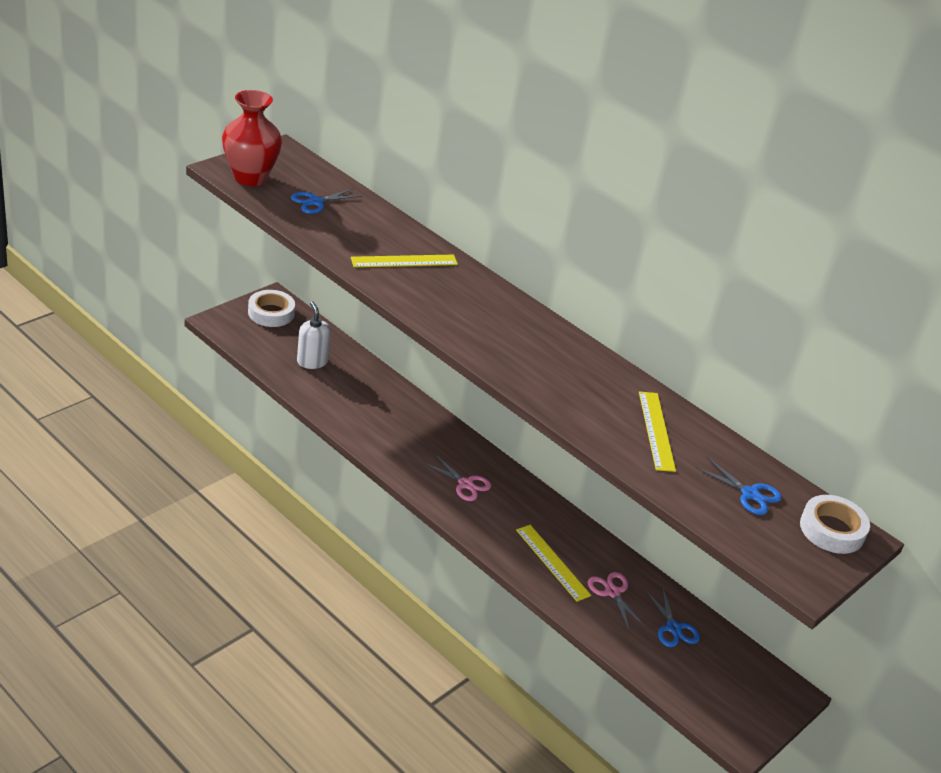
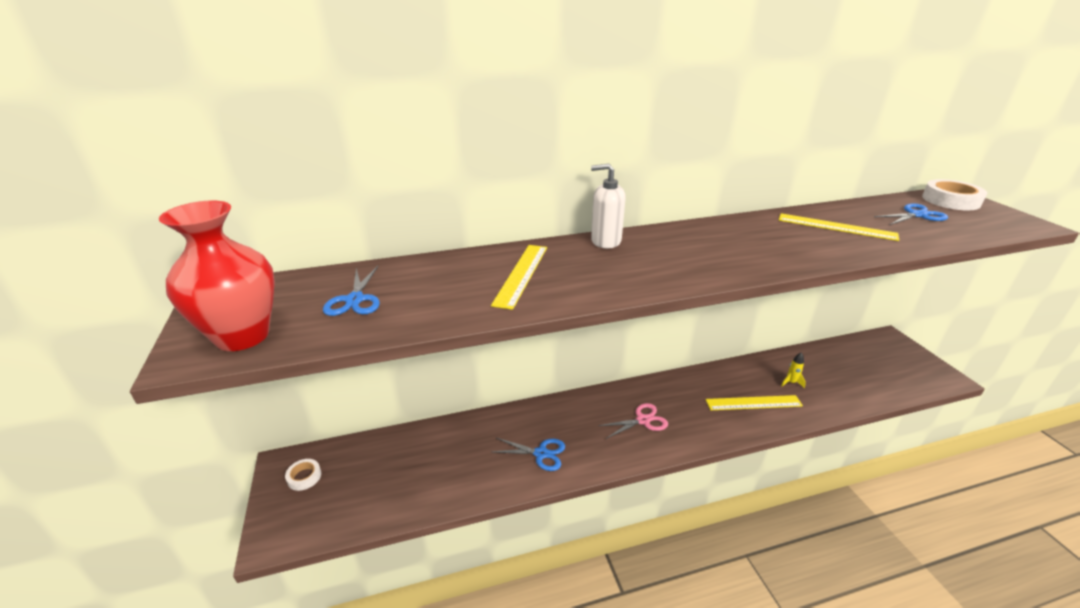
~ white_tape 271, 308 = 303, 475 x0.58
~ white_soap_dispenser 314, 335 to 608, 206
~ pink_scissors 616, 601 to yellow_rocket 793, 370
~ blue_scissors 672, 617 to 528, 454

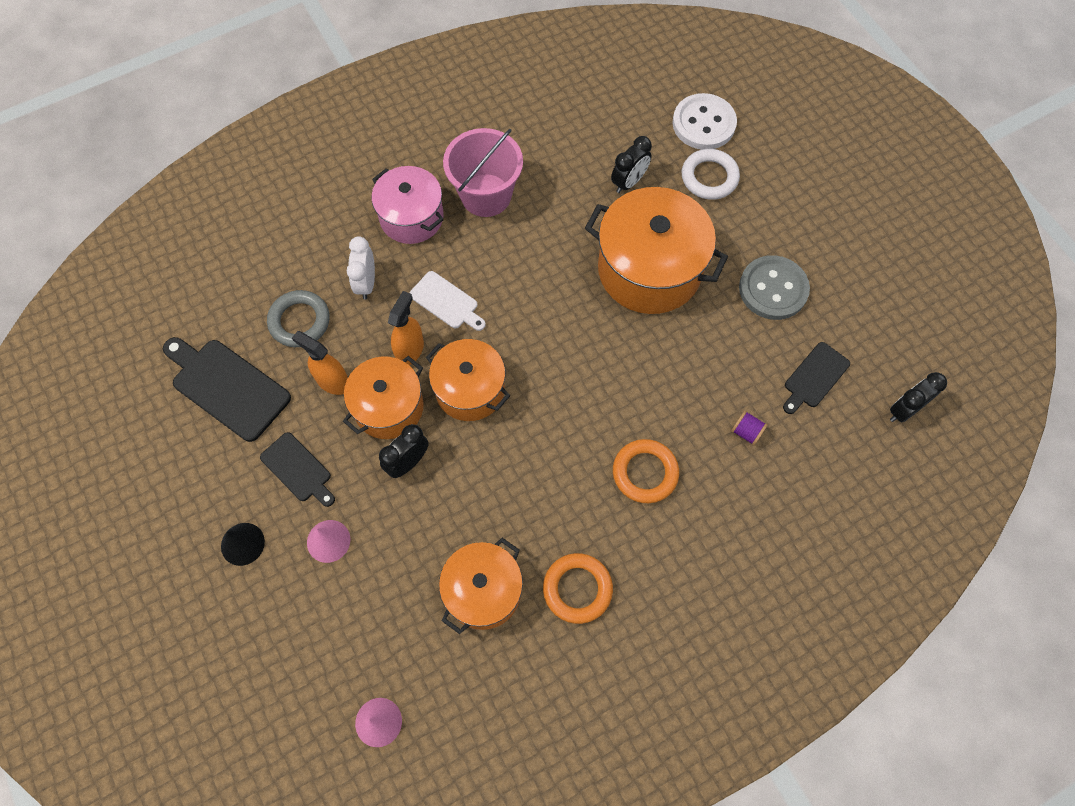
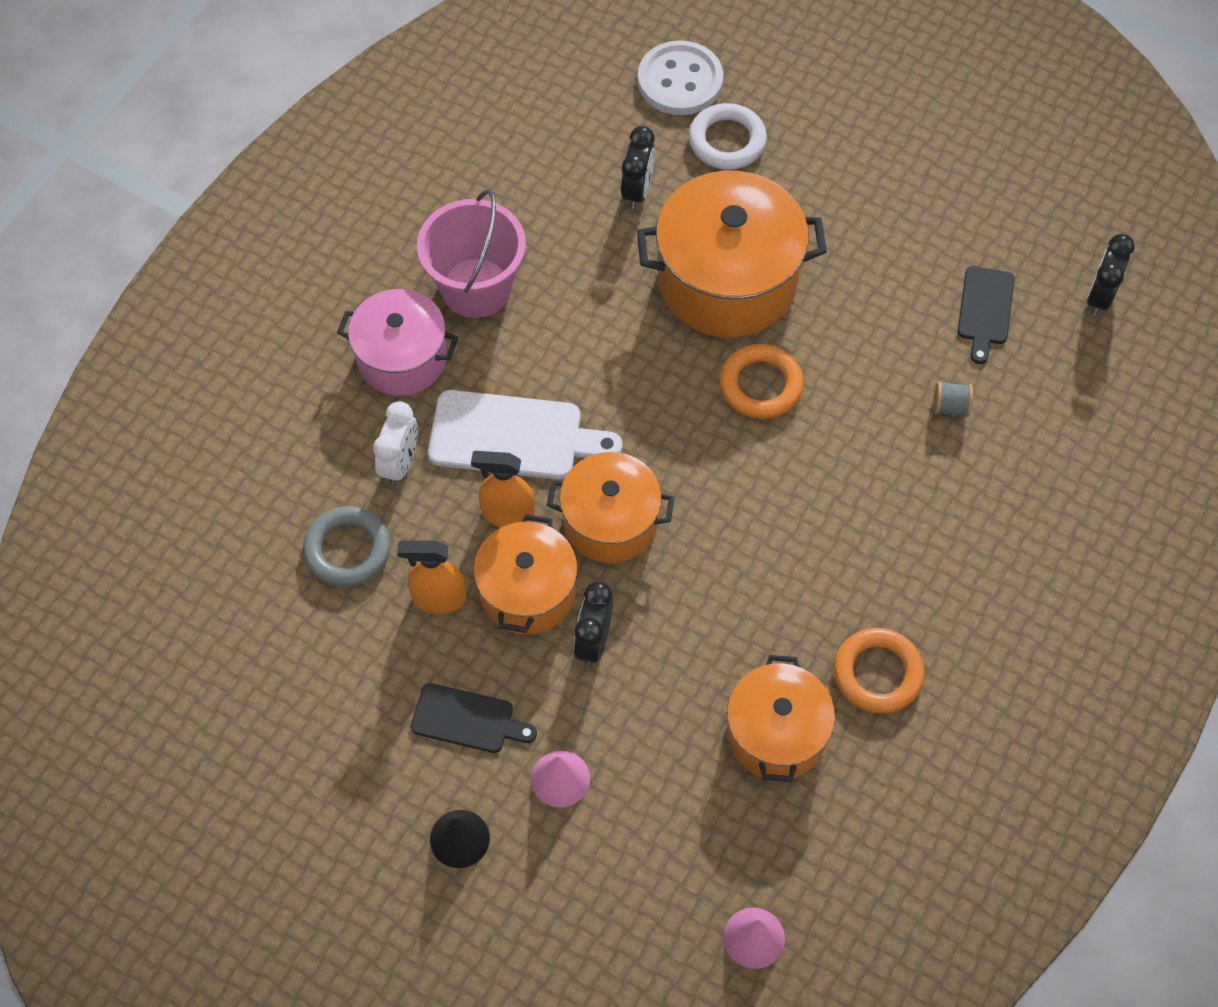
- black_cutting_board 227, 389
~ white_clock 361, 267 = 395, 443 135 degrees counterclockwise
~ orange_spray_bottle 406, 328 = 503, 489 75 degrees counterclockwise
~ white_cutting_board 448, 301 = 525, 435 x1.66
~ orange_ring 646, 471 to 762, 381
~ purple_spool 749, 428 to grey_spool 953, 399
- grey_button 774, 287

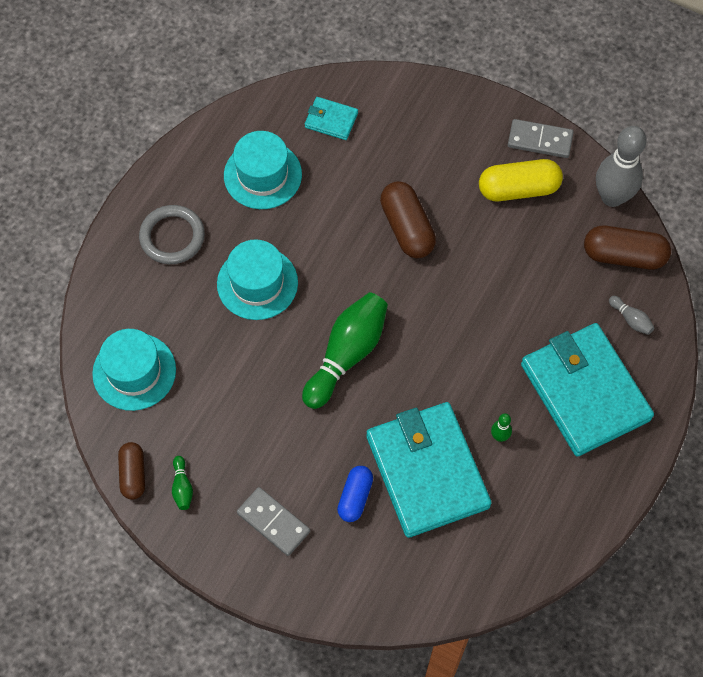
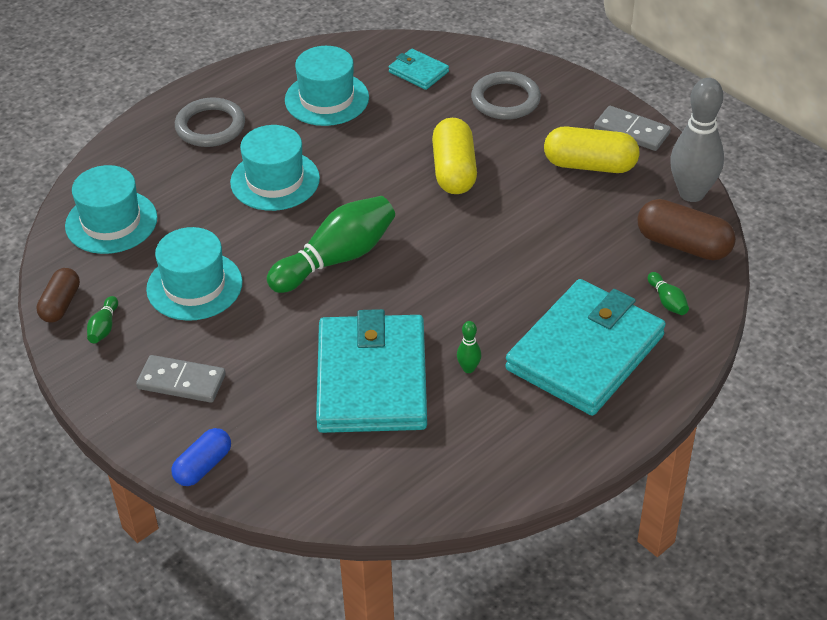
~ grey_domino 273, 521 = 181, 379 45 degrees counterclockwise
~ blue_capsule 355, 494 to 201, 457
~ brown_capsule 408, 219 to yellow_capsule 454, 156
~ turquoise_wallet 587, 390 = 585, 347 45 degrees clockwise
~ grey_bowling_pin 632, 315 to green_bowling_pin 668, 293
+ turquoise_hat 194, 274
+ grey_ring 506, 95

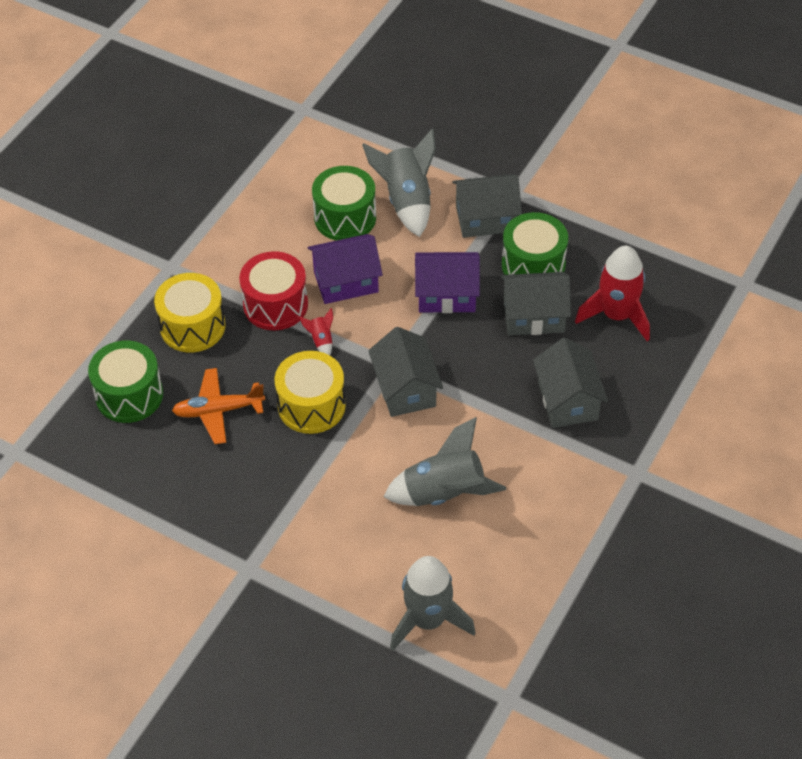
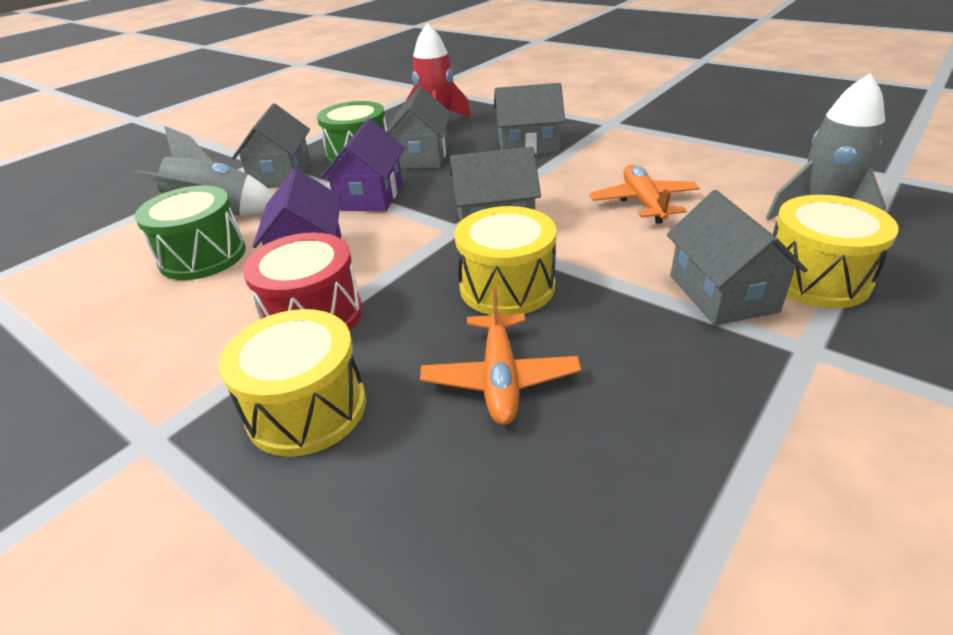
- green_drum 125, 381
- red_rocket 316, 331
~ grey_rocket 444, 461 to orange_plane 644, 194
+ grey_house 737, 258
+ yellow_drum 836, 251

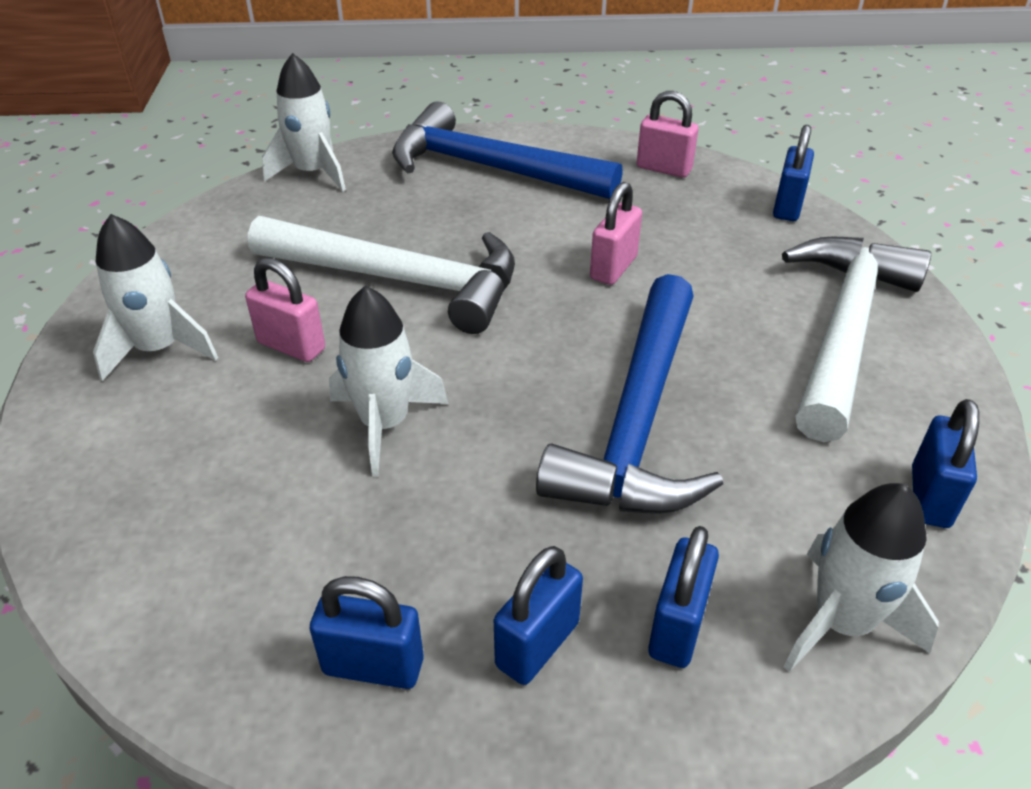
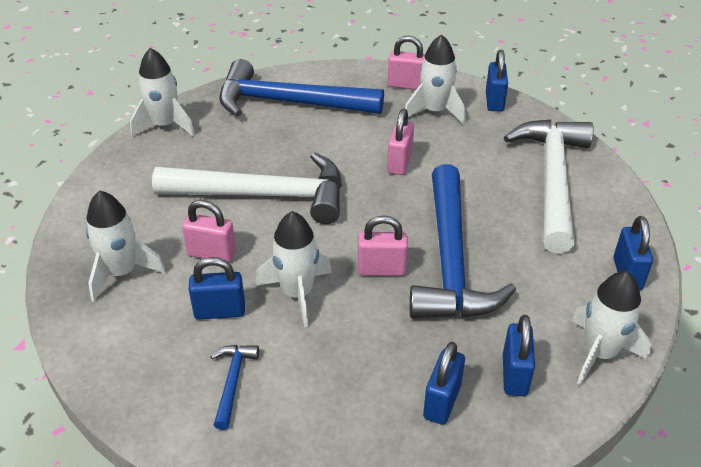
~ blue_padlock 367, 632 to 217, 288
+ blue_hammer 234, 387
+ pink_padlock 383, 245
+ white_rocket 435, 79

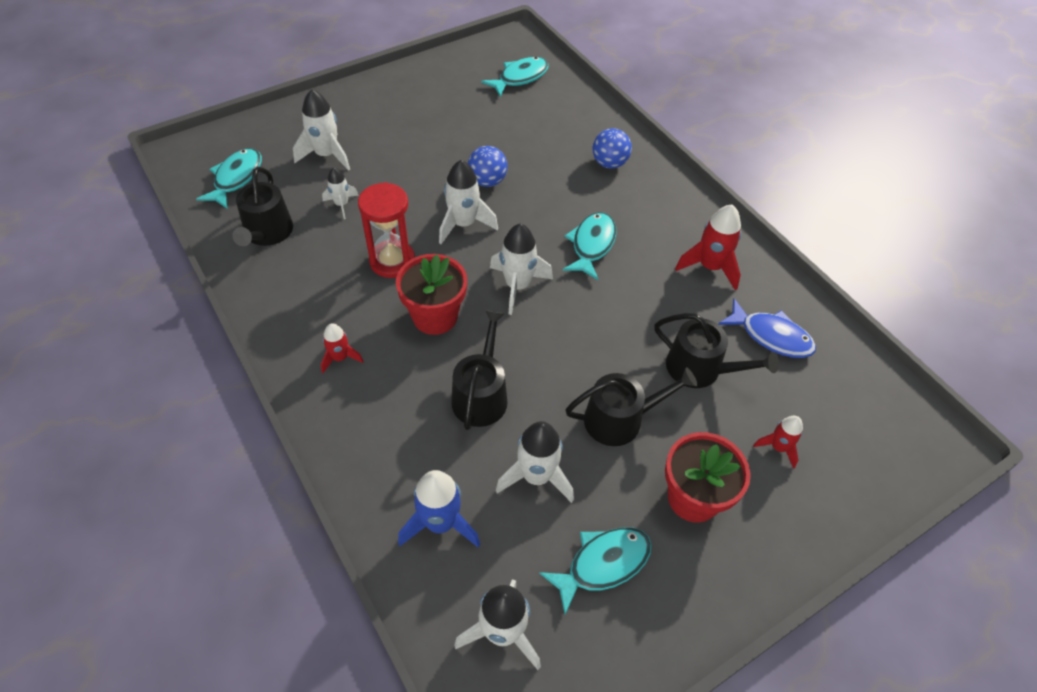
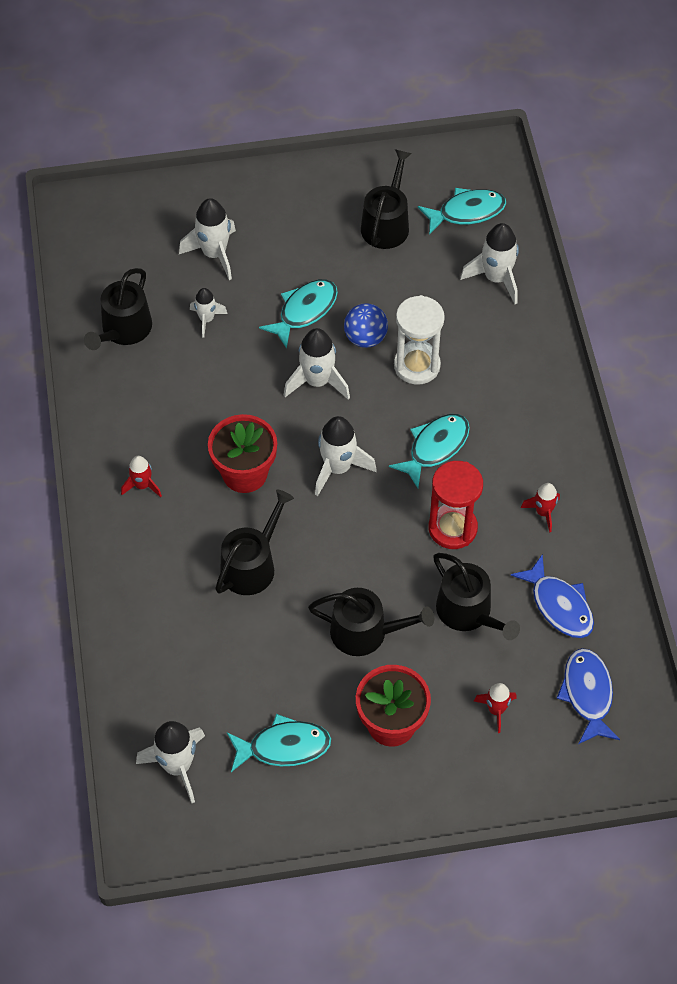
~ turquoise_fish 229, 178 to 298, 314
~ red_hourglass 386, 230 to 456, 505
- blue_rocket 439, 508
~ white_rocket 535, 462 to 489, 263
- blue_ball 612, 148
~ red_rocket 708, 247 = 540, 507 x0.59
+ black_watering_can 386, 199
+ white_hourglass 419, 340
+ blue_fish 588, 696

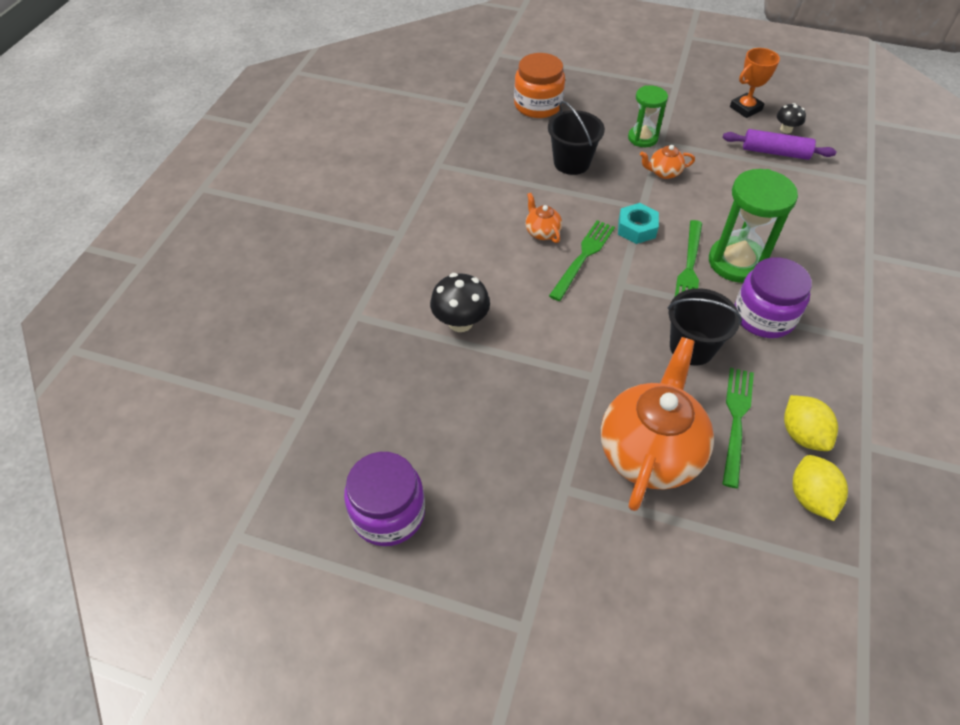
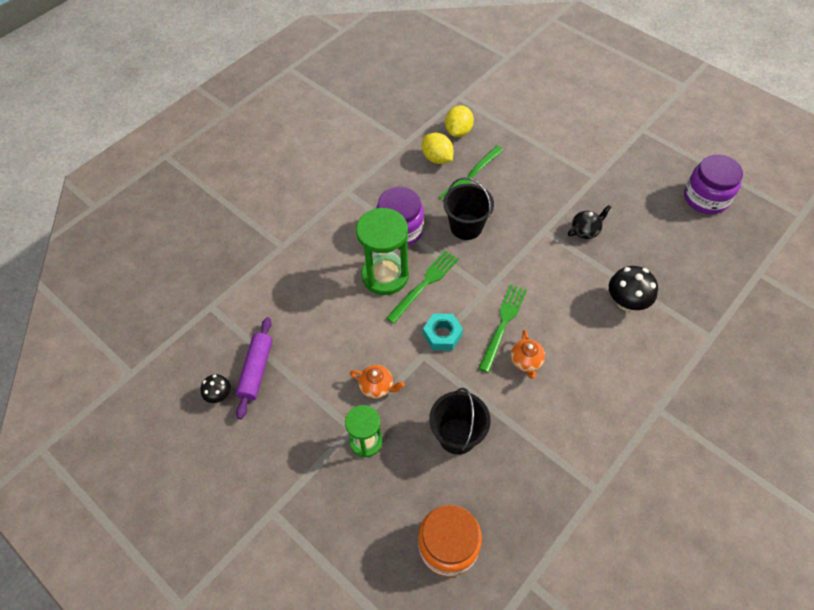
~ green_fork 582, 260 = 502, 328 150 degrees clockwise
- orange_teapot 657, 424
~ purple_rolling_pin 779, 144 = 254, 368 60 degrees clockwise
- orange_trophy 755, 83
~ yellow_lemon 811, 423 = 438, 148 45 degrees counterclockwise
+ black_teapot 589, 222

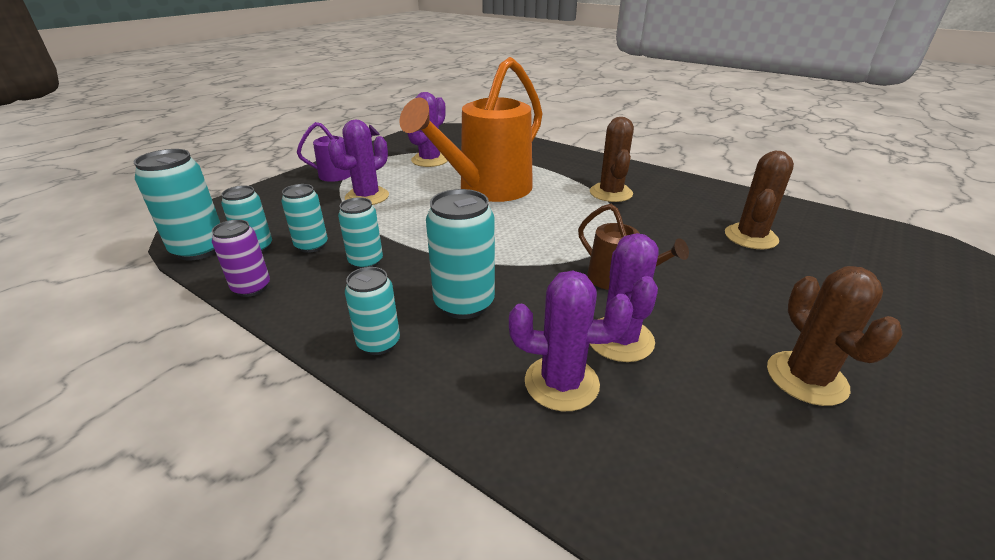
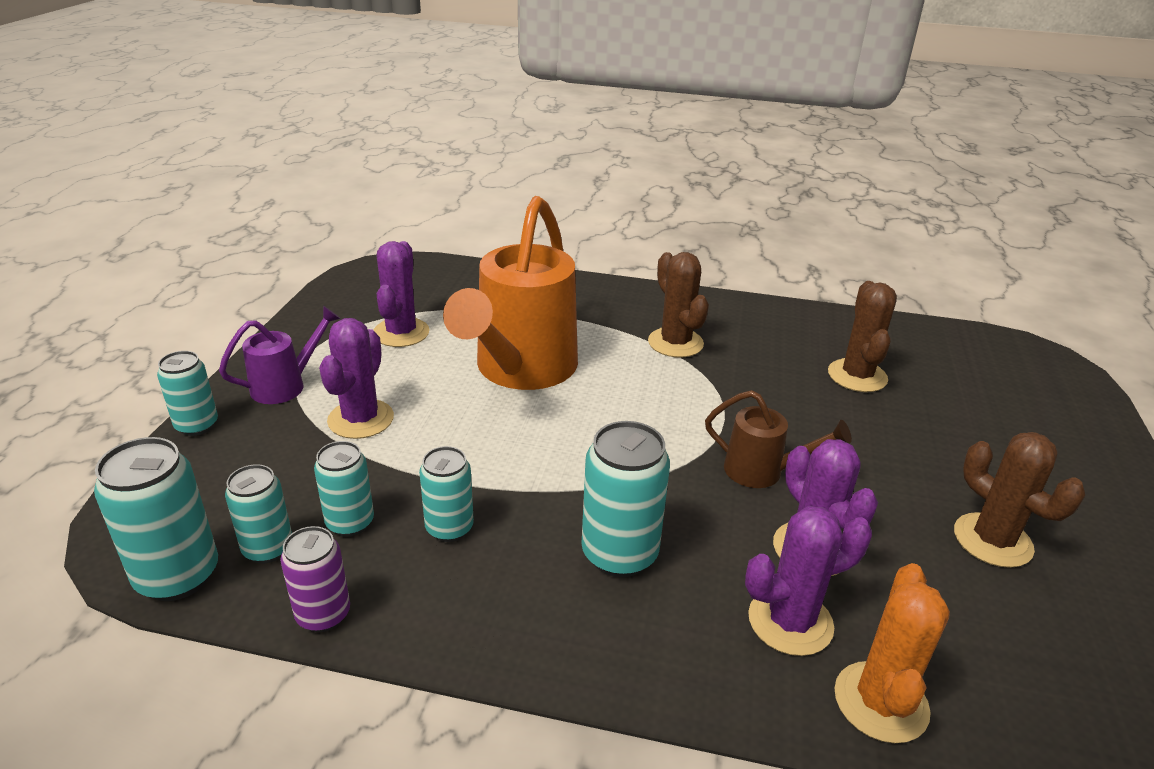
~ turquoise_can 372, 311 to 187, 393
+ orange_cactus 892, 653

